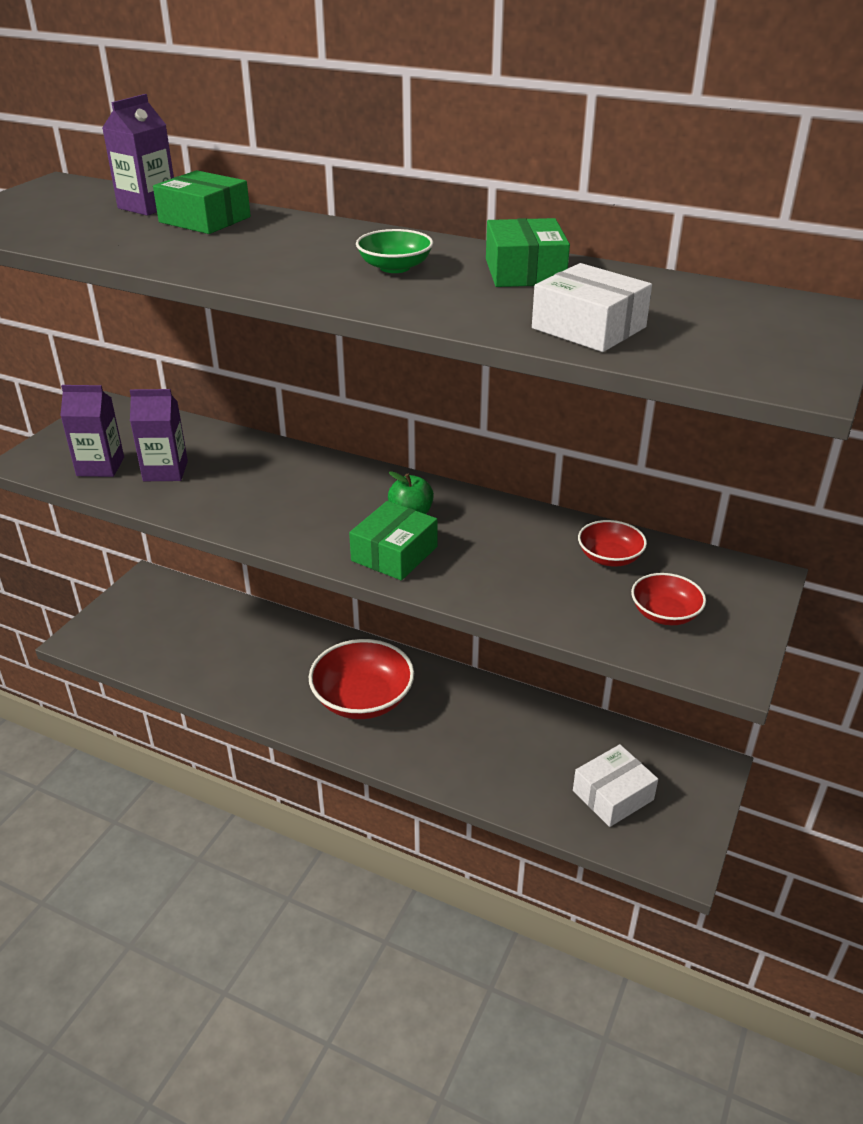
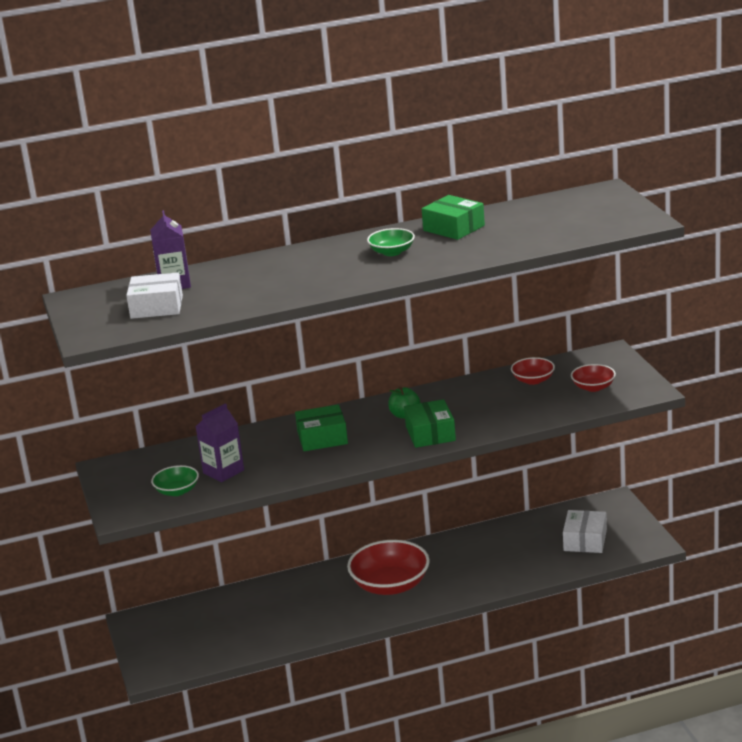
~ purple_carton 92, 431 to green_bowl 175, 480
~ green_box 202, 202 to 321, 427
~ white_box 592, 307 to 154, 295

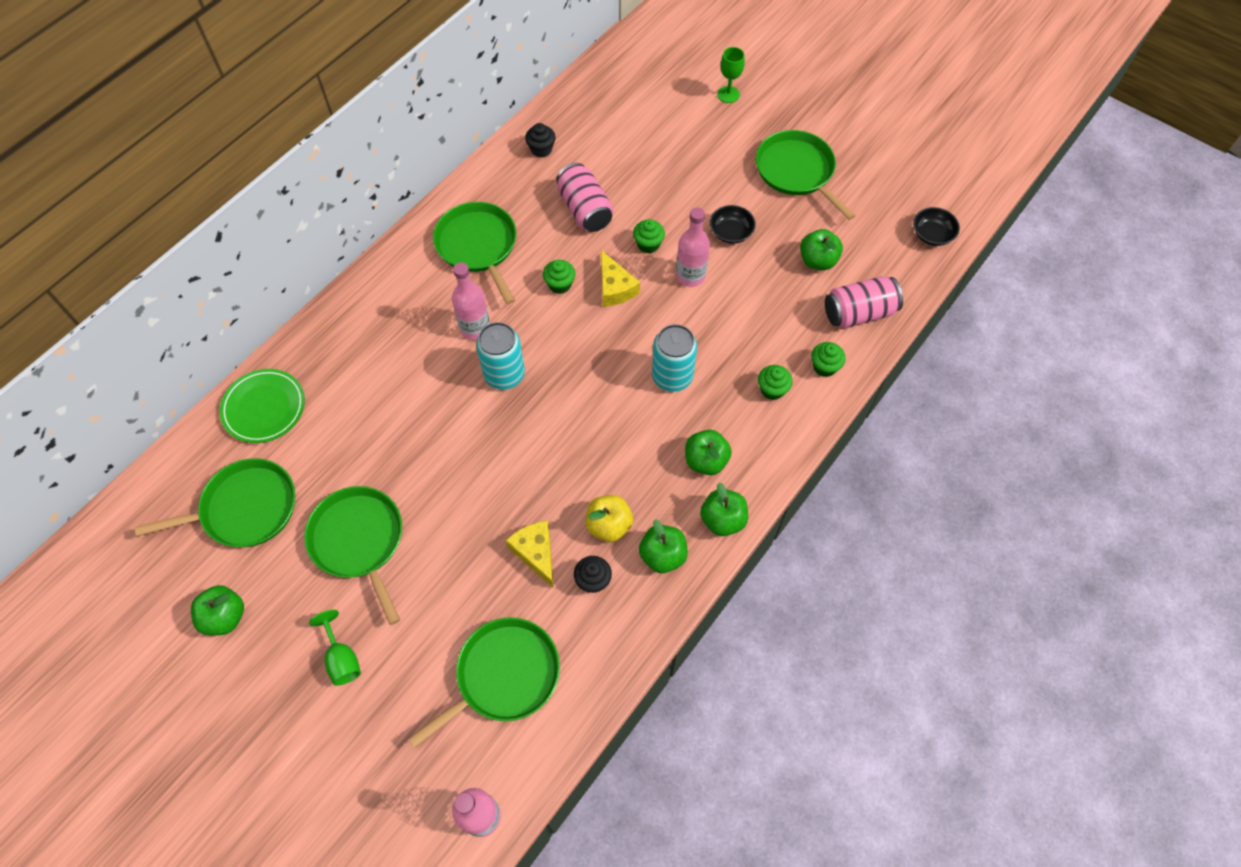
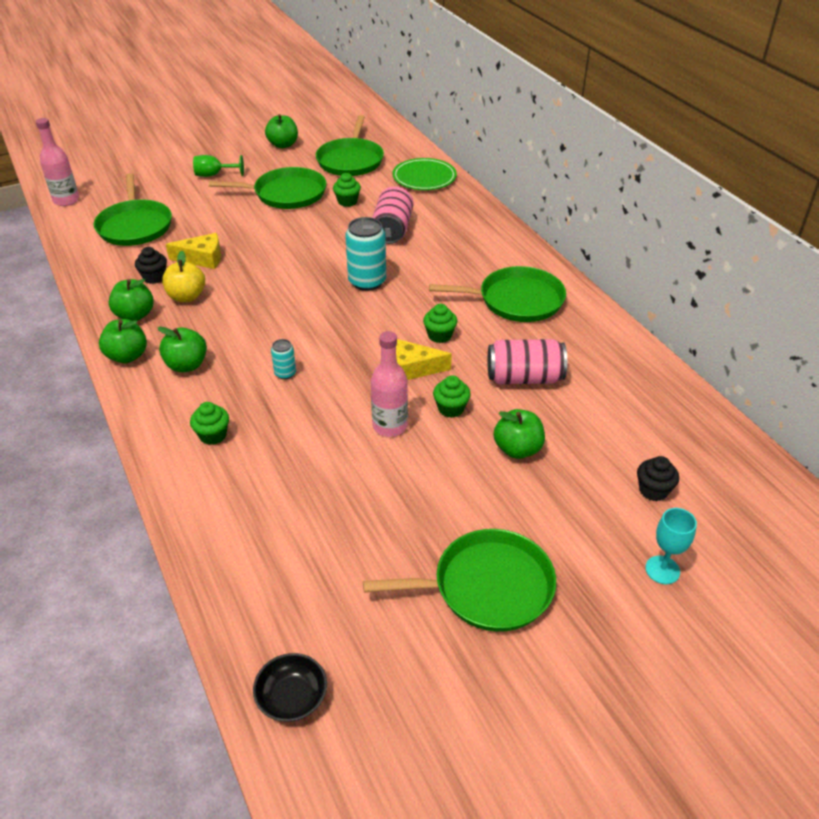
- pink_bottle 471, 301
~ black_cupcake 540, 140 to 658, 478
~ turquoise_can 674, 358 = 283, 359 x0.51
- black_bowl 733, 224
~ green_goblet 731, 75 to turquoise_goblet 671, 546
~ green_apple 821, 249 to 519, 434
~ green_cupcake 828, 359 to 347, 190
~ pink_can 864, 302 to 392, 215

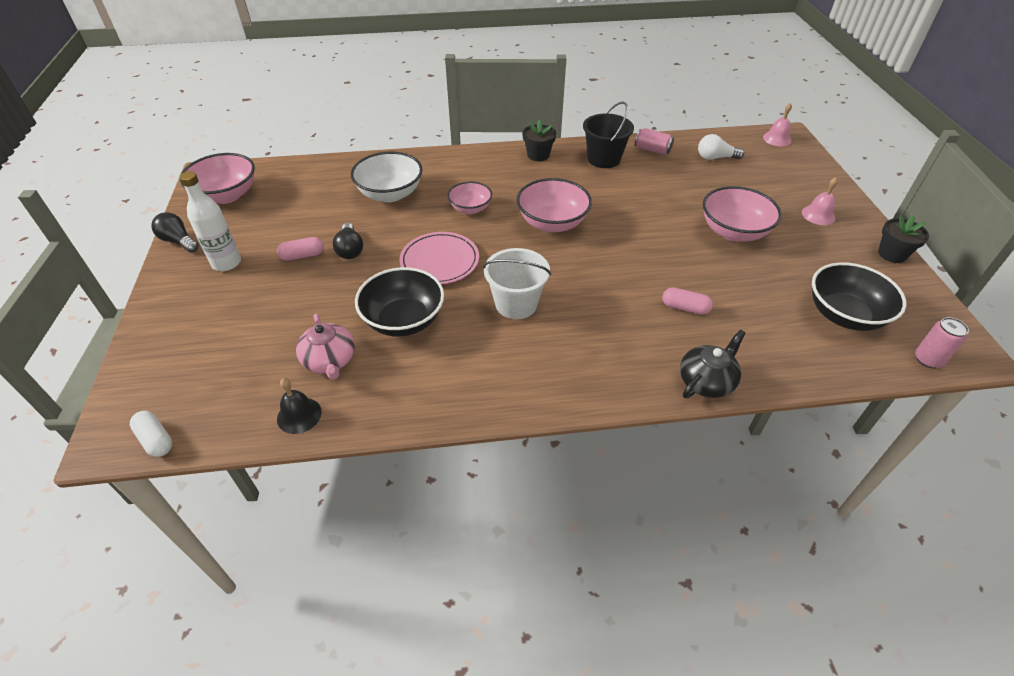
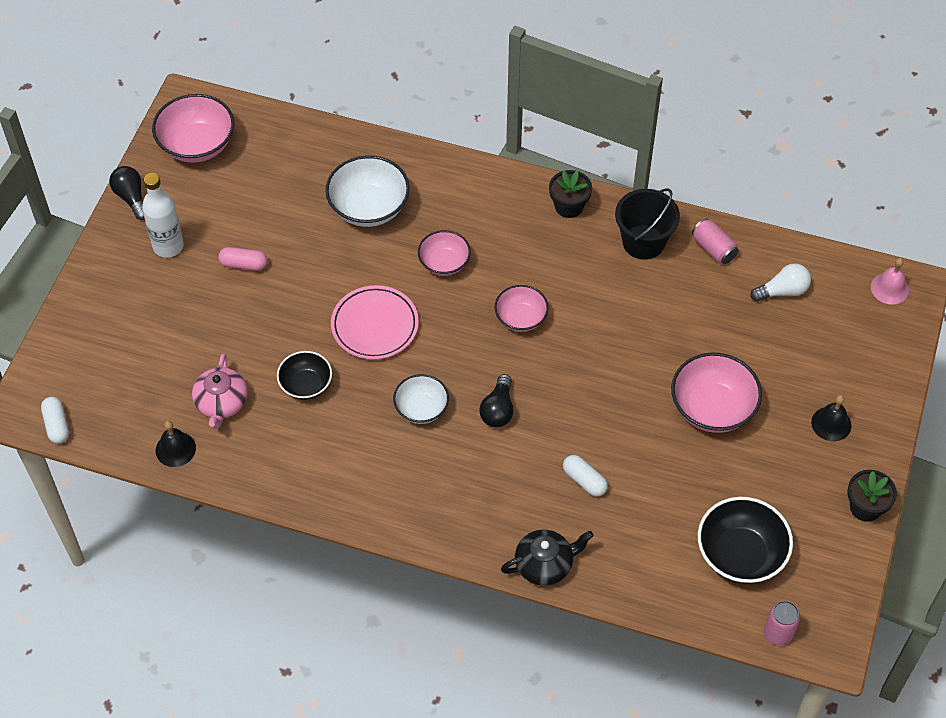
~ black_light_bulb 348, 241 to 496, 401
~ black_bowl 399, 302 = 304, 375 x0.62
~ white_bucket 517, 283 to white_bowl 421, 399
~ pink_bowl 554, 205 = 521, 308 x0.62
~ pink_capsule 687, 301 to white_capsule 585, 476
~ white_light_bulb 721, 147 = 780, 283 135 degrees clockwise
~ pink_bell 820, 201 to black_bell 831, 418

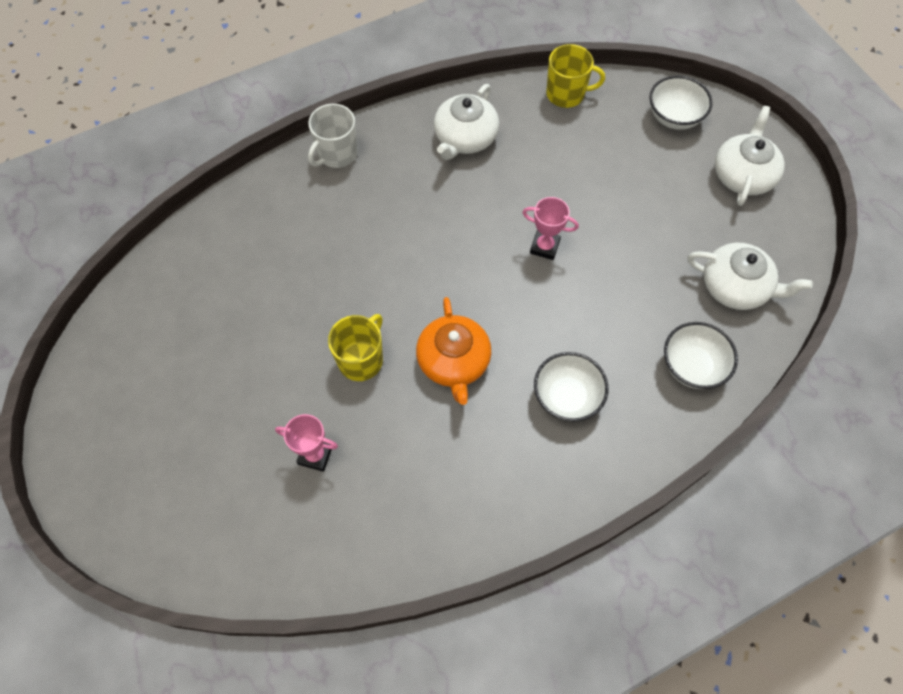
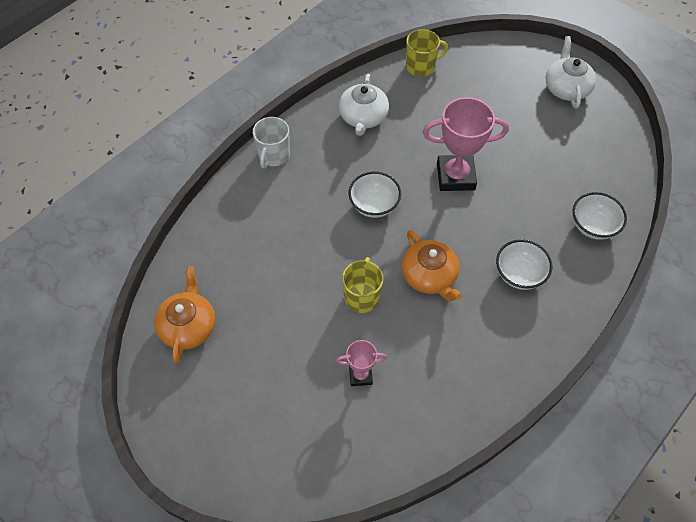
~ pink_trophy 550, 228 = 466, 144 x1.89
~ white_bowl 681, 102 to 375, 195
- white_teapot 750, 276
+ orange_teapot 184, 314

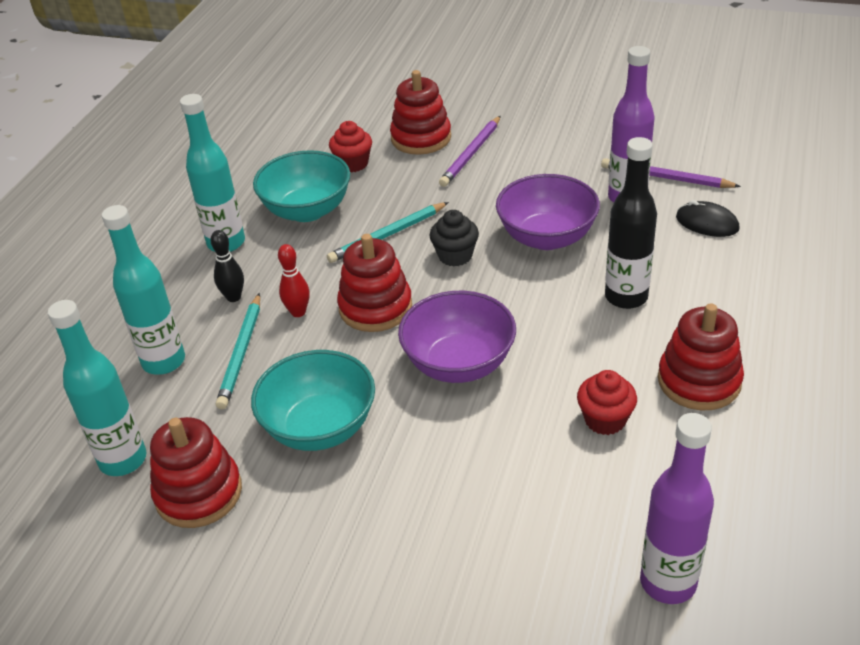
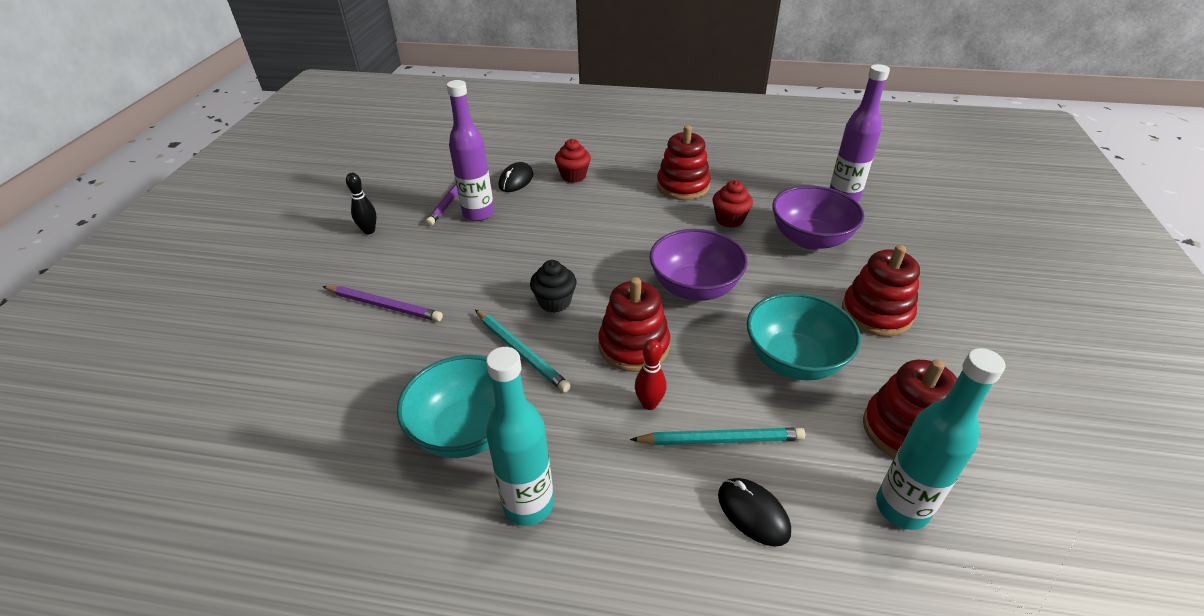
~ turquoise_bottle 143, 290 to black_mouse 754, 512
~ black_bowling_pin 227, 266 to 361, 203
~ red_cupcake 350, 147 to 573, 161
~ red_stacking_toy 420, 112 to 881, 291
~ purple_bowl 548, 212 to 818, 218
- black_bottle 631, 223

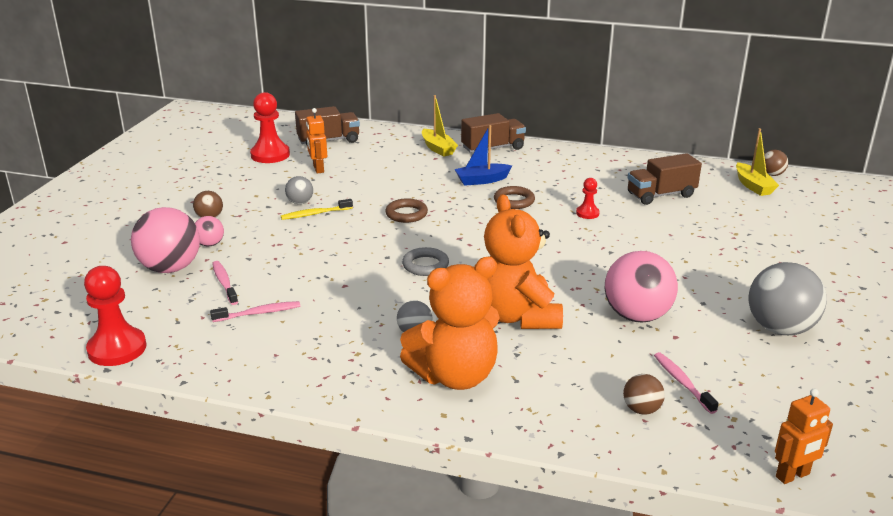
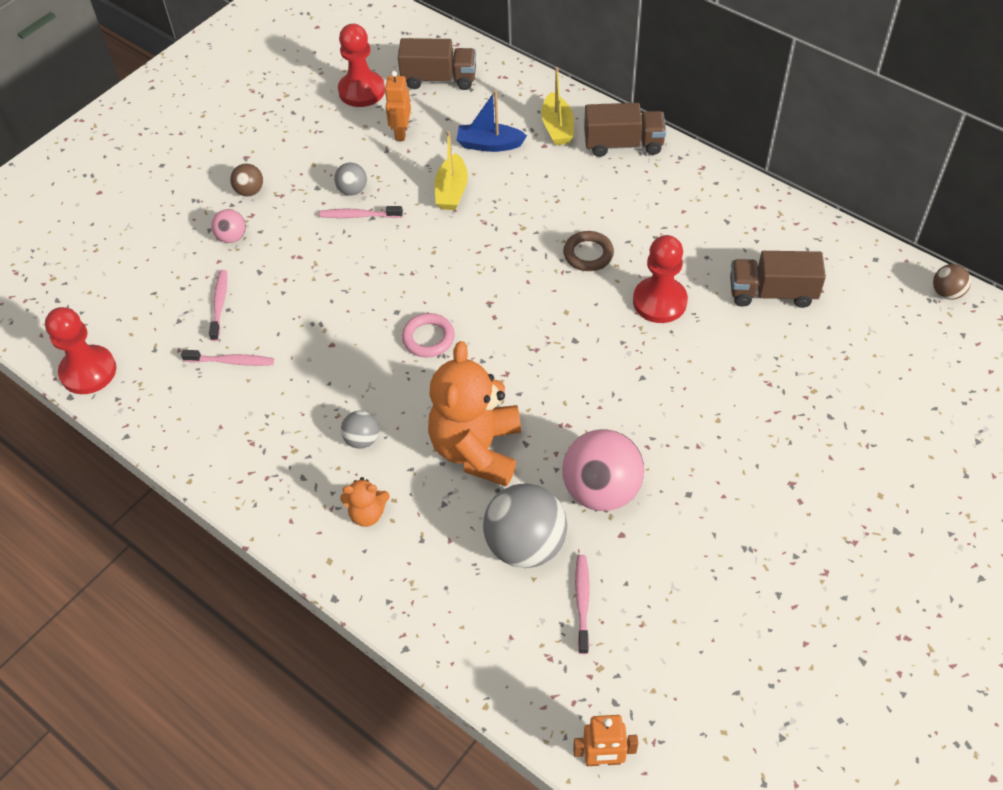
- pink_ball 165, 240
~ yellow_toothbrush 317, 209 to pink_toothbrush 361, 212
- brown_ring 406, 210
~ orange_teddy_bear 450, 323 = 365, 502 x0.46
~ grey_ring 425, 261 to pink_ring 428, 335
~ blue_boat 483, 155 to 492, 121
~ red_pawn 588, 198 = 660, 279 x1.90
- brown_ball 644, 394
~ yellow_boat 757, 162 to 451, 170
~ grey_ball 788, 298 to 525, 525

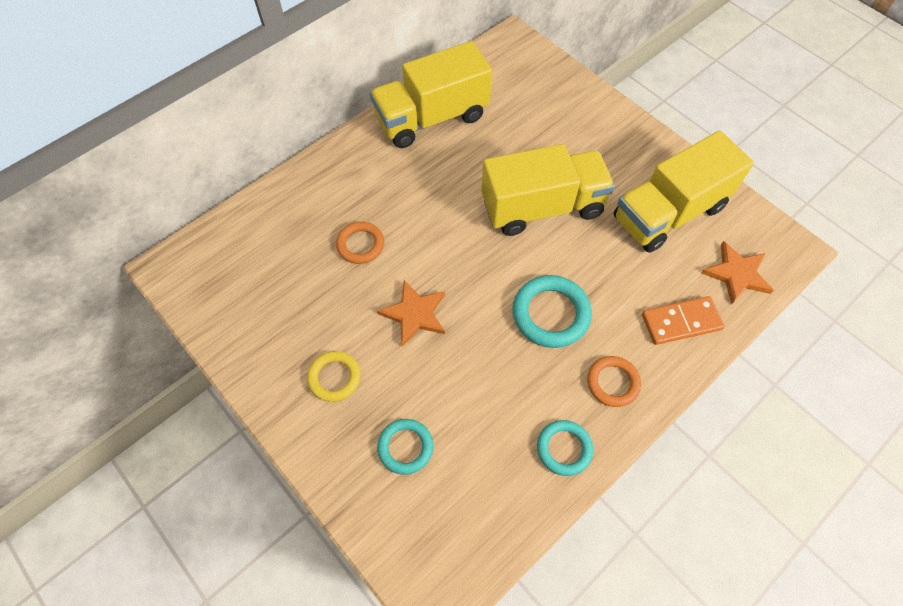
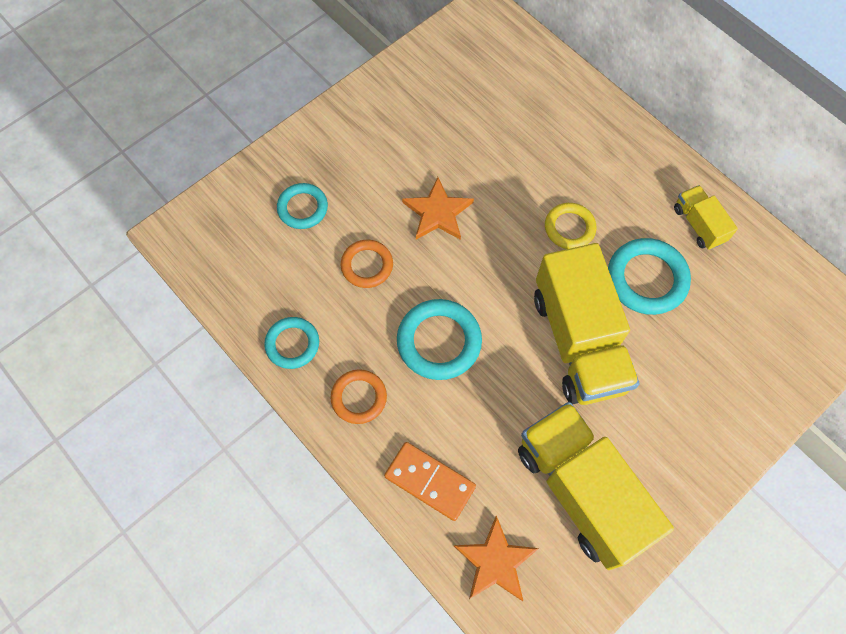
~ yellow_ring 334, 376 to 570, 226
~ orange_ring 360, 243 to 367, 264
~ yellow_truck 431, 94 = 706, 217 x0.47
~ orange_domino 683, 320 = 430, 481 45 degrees counterclockwise
+ turquoise_ring 649, 276

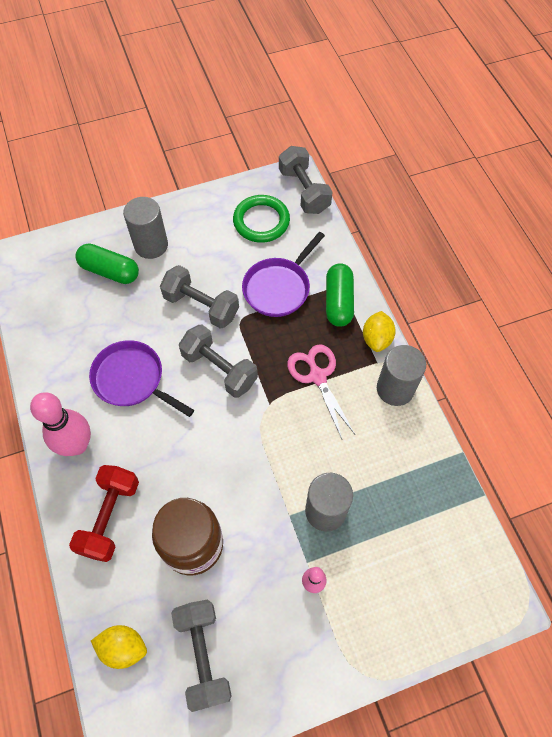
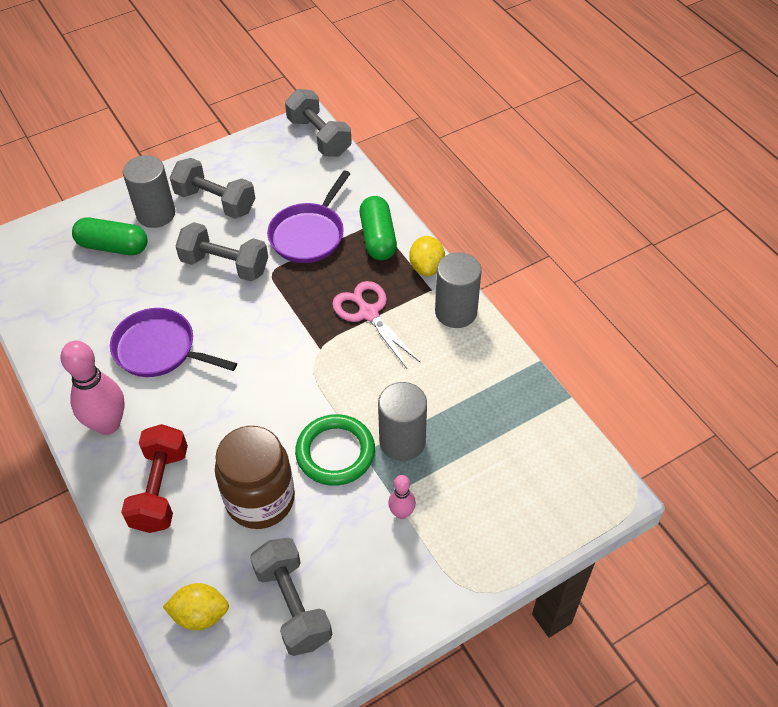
~ grey_dumbbell 218, 361 to 212, 188
~ green_ring 261, 219 to 335, 450

